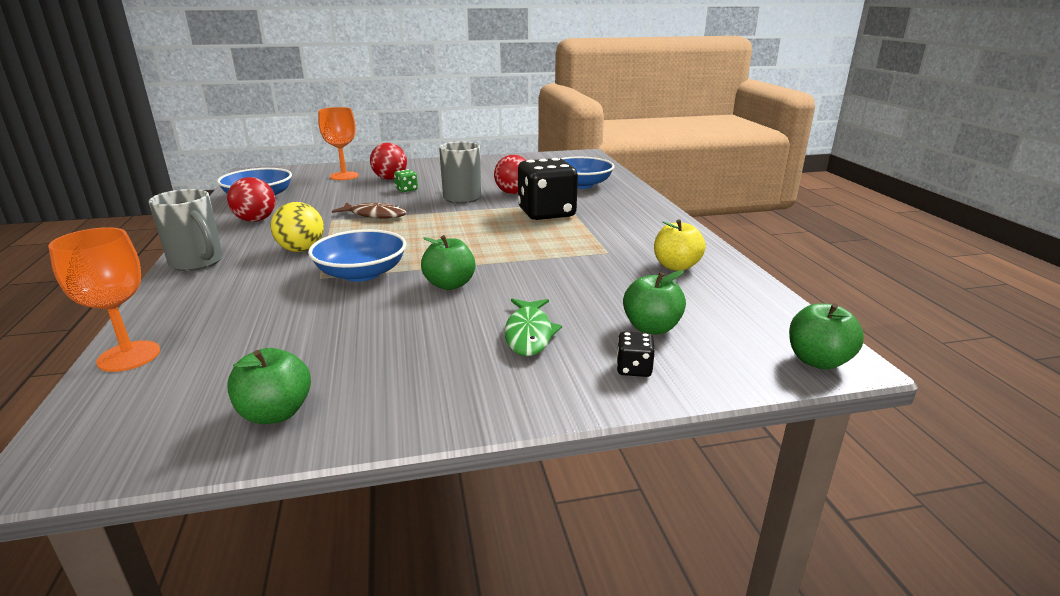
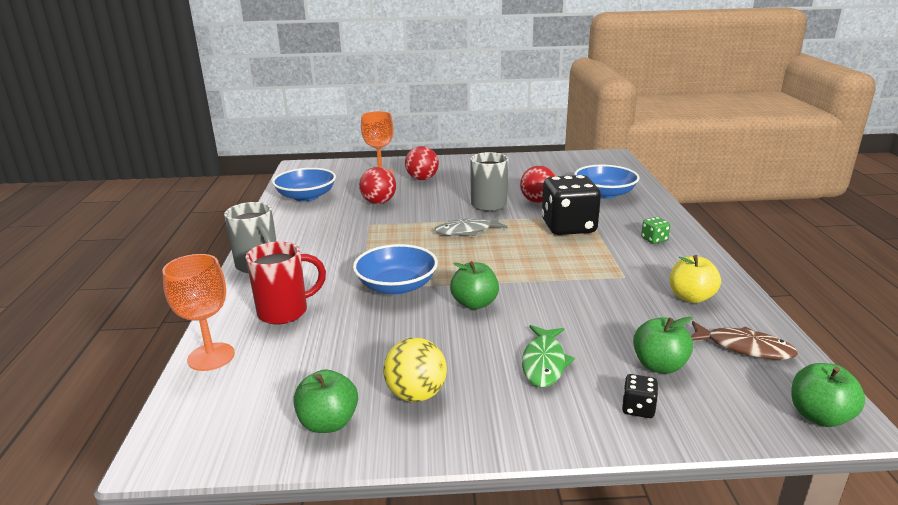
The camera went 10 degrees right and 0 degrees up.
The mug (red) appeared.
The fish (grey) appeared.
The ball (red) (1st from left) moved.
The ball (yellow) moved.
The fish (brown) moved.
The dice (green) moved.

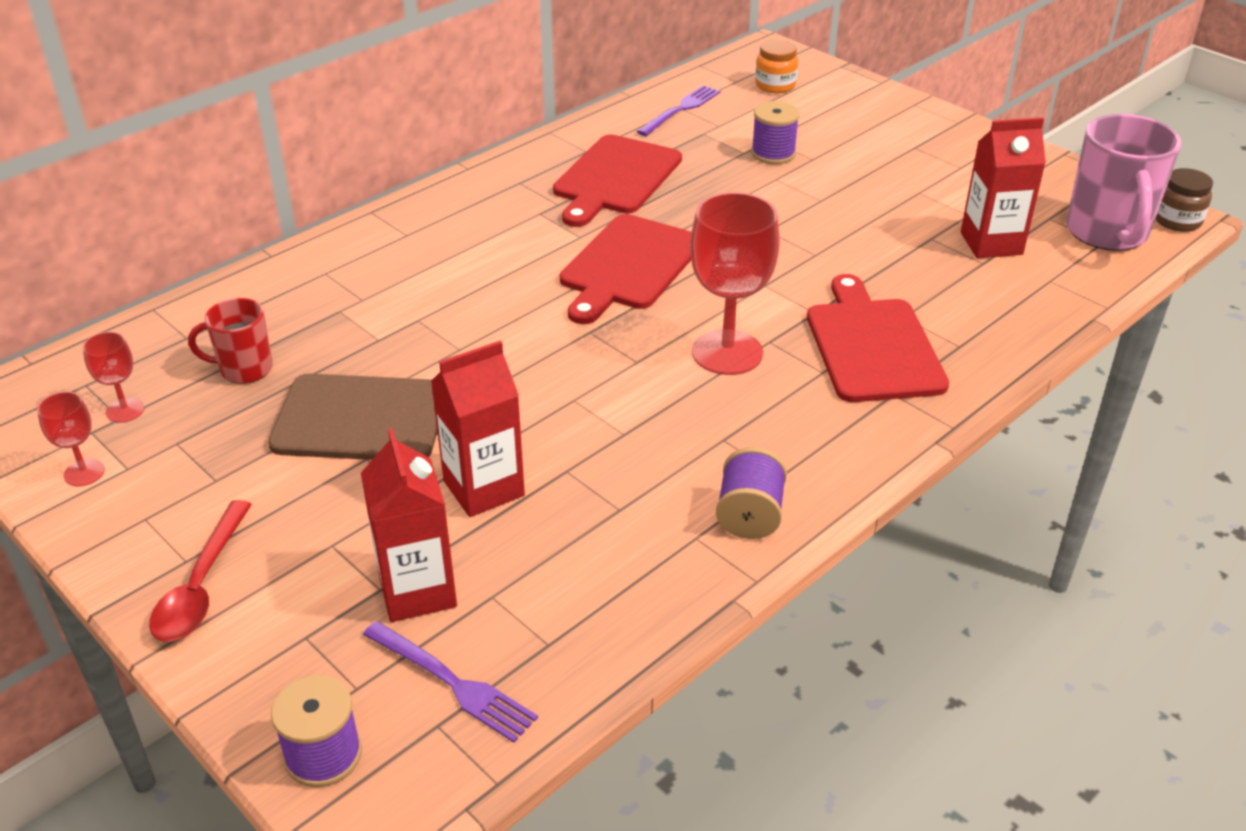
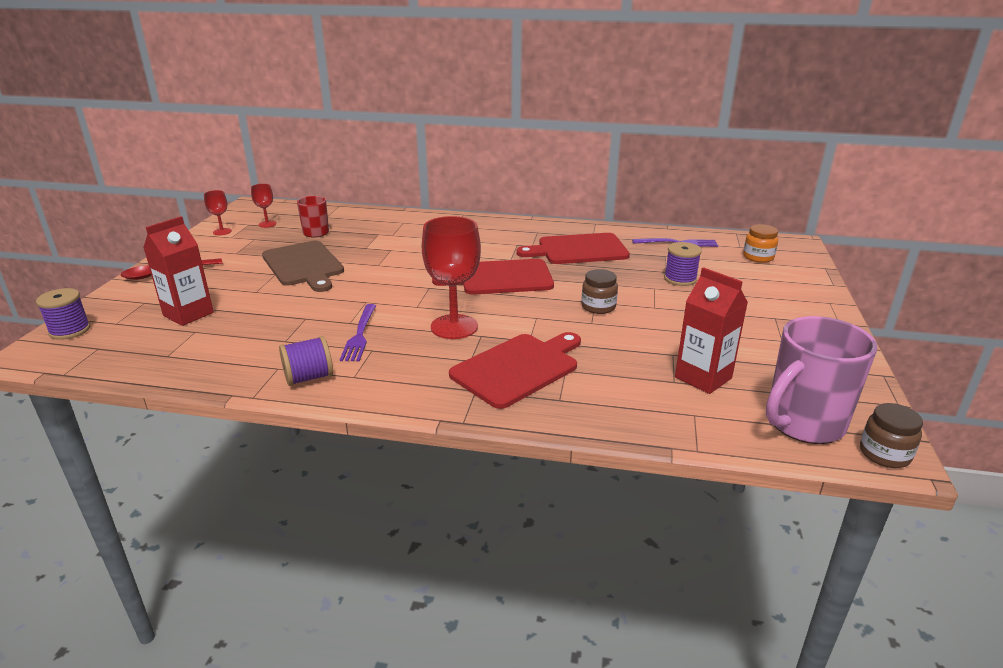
The camera went 55 degrees right and 10 degrees down.
The carton (red) (2nd from left) disappeared.
The jar (brown) (1st from left) appeared.
The fork (purple) (1st from left) moved.

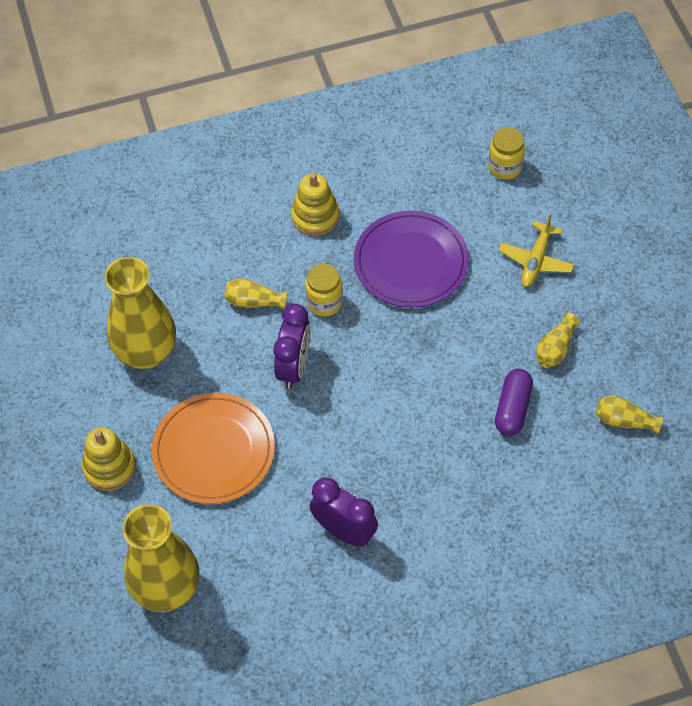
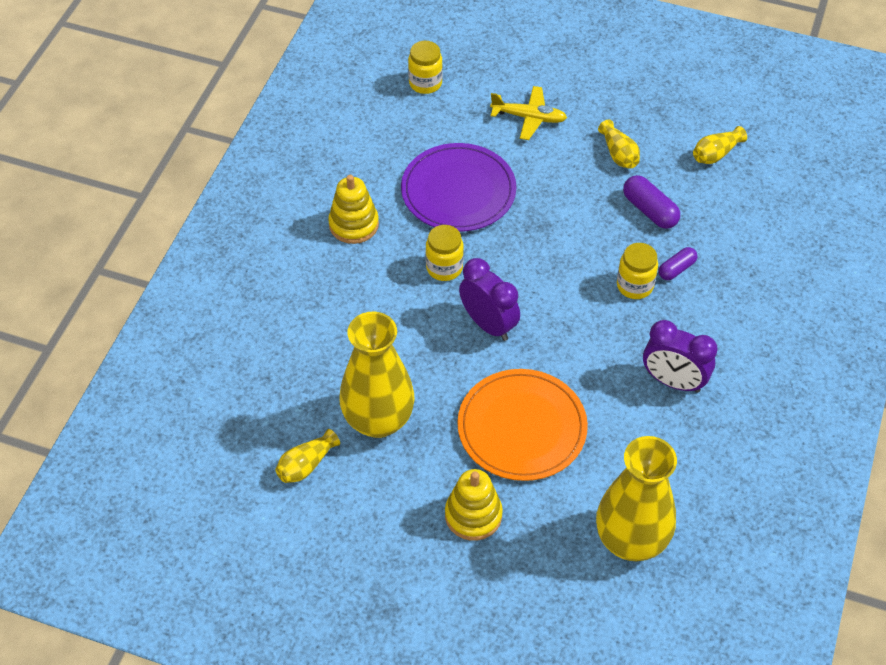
The camera went 55 degrees left and 5 degrees down.
The jar (yellow) (3rd from left) appeared.
The capsule (purple) (2nd from left) appeared.
The vase (yellow) (3rd from left in the first image) moved.
The clock (purple) (2nd from left) turned 135 degrees counterclockwise.
The plane (yellow) turned 45 degrees counterclockwise.

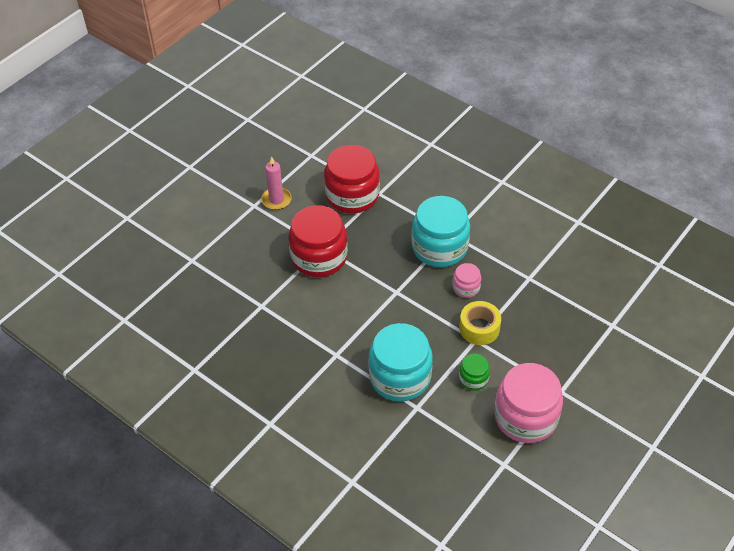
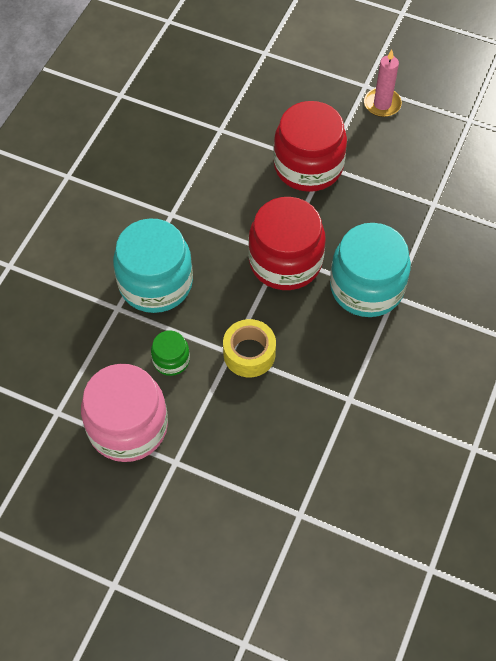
The camera went 75 degrees right and 10 degrees up.
The jar (pink) (1st from left) disappeared.
The jar (red) (2nd from left in the first image) moved.

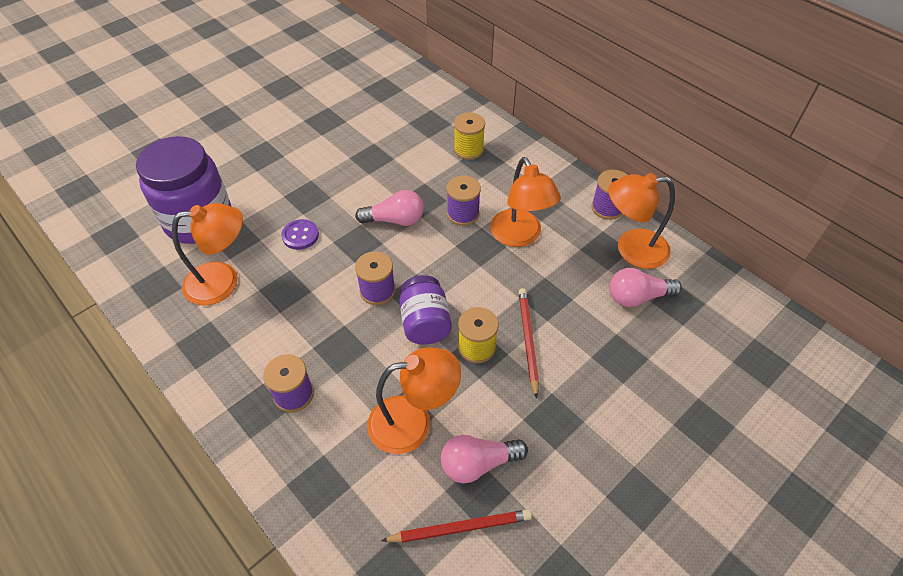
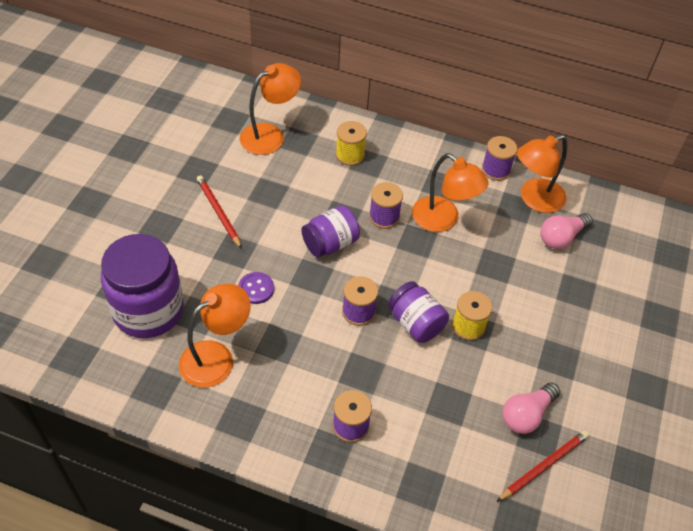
The camera went 30 degrees left and 0 degrees up.
The lamp (orange) (2nd from left) moved.
The pencil (red) (2nd from left in the first image) moved.
The light bulb (pink) (1st from left) was replaced by the jar (purple) (2nd from left).

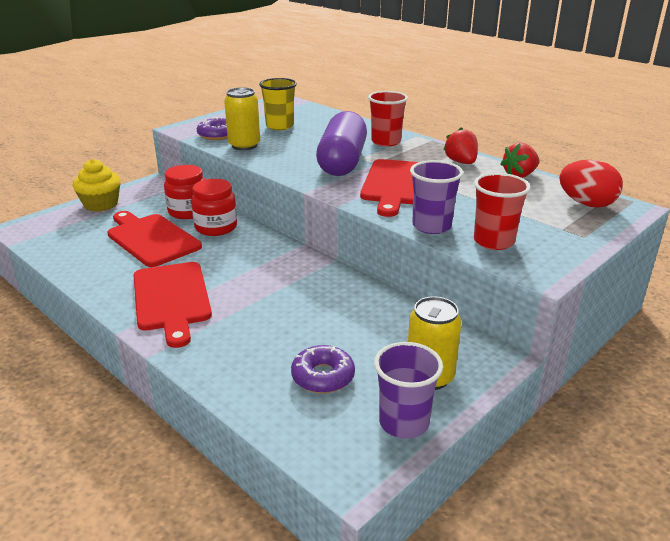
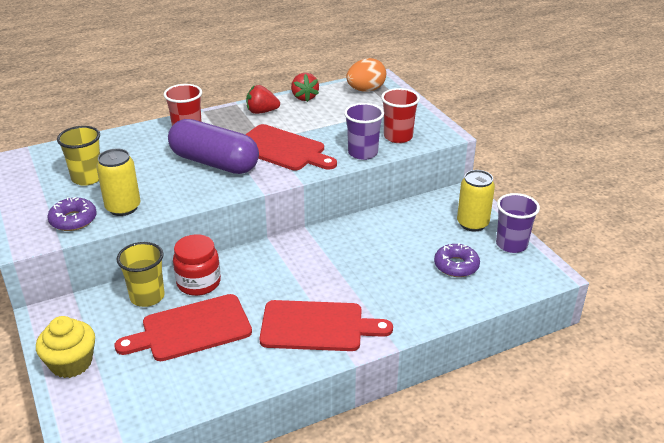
The camera went 70 degrees left and 5 degrees up.
The jar (red) (1st from left) was replaced by the cup (yellow) (2nd from left).
The egg (red) became the egg (orange).

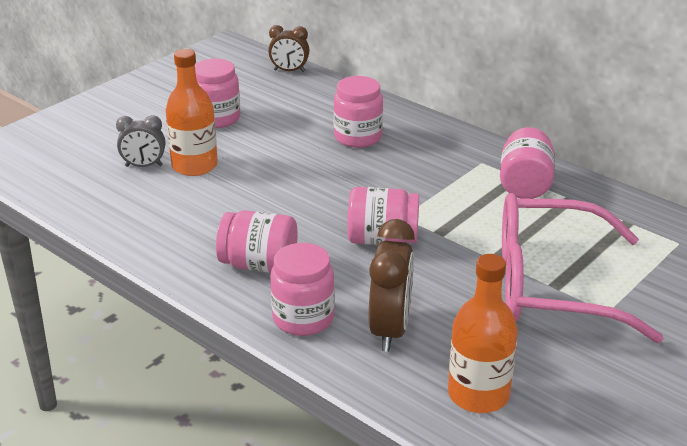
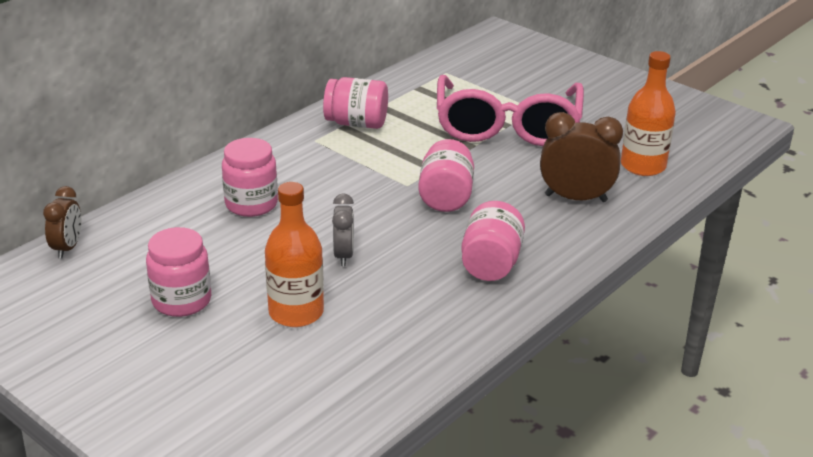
The camera went 90 degrees left and 0 degrees up.
The jar (pink) (3rd from left) disappeared.
The clock (grey) moved.

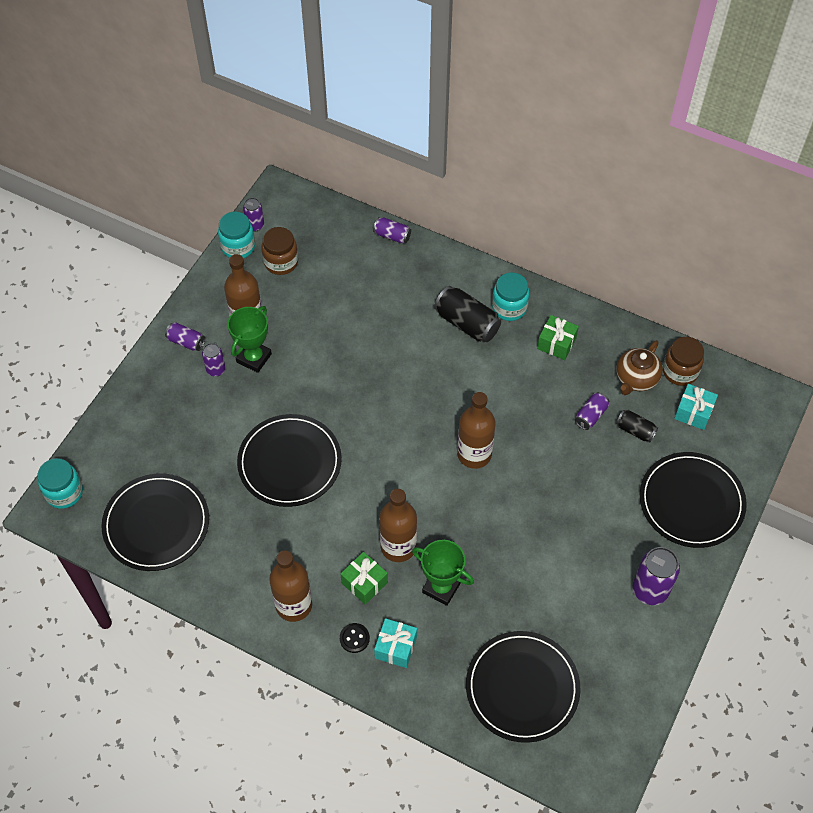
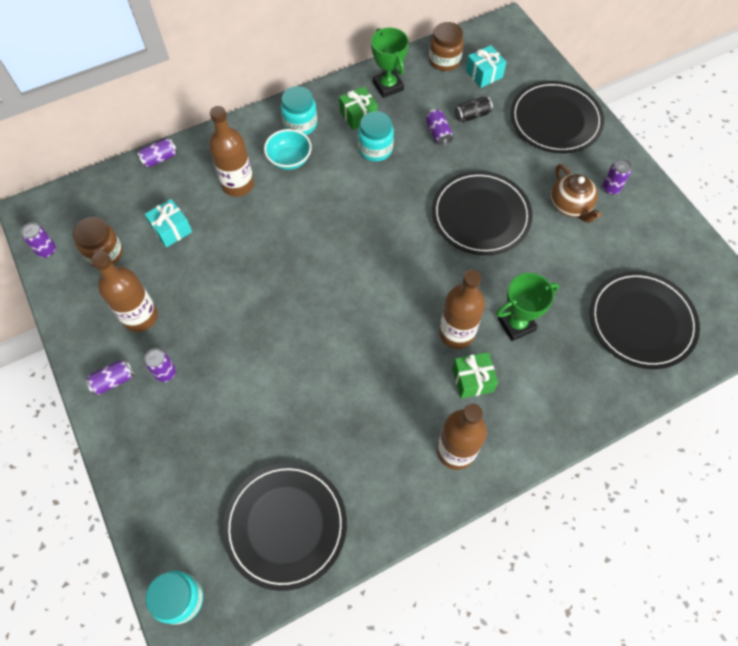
The camera went 55 degrees left and 5 degrees up.
The button (black) disappeared.
The jar (turquoise) (2nd from left in the first image) moved.
The trophy (green) (1st from left) moved.
The plate (black) (2nd from left) moved.
The gift (turquoise) (1st from left) moved.
The bottle (brown) (4th from left in the first image) moved.
The teapot (brown) moved.
The can (black) (1st from left) was replaced by the bowl (turquoise).
The can (purple) (6th from left) changed to 0.58 times the size.

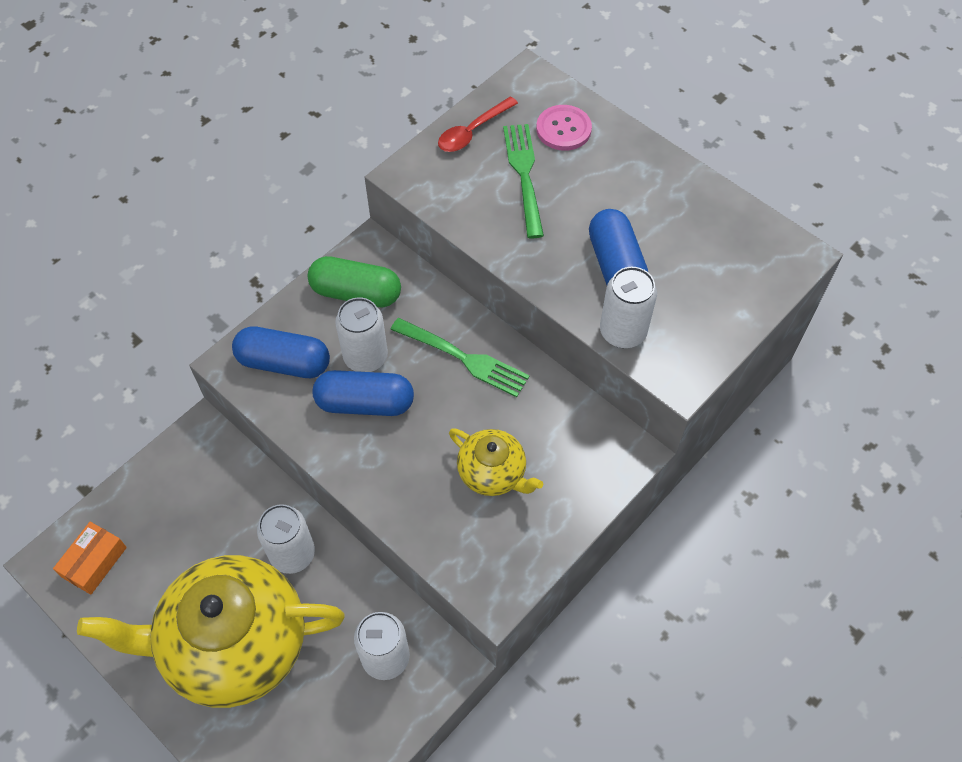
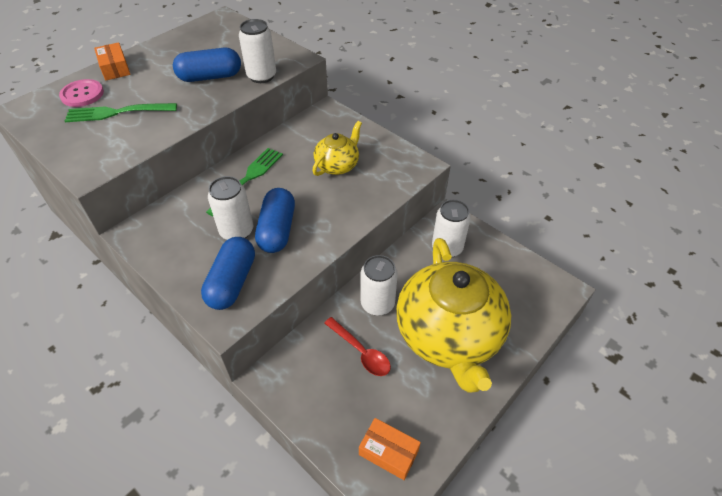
The camera went 90 degrees left and 10 degrees down.
The capsule (green) disappeared.
The box (orange) (1st from left) appeared.
The spoon (red) moved.

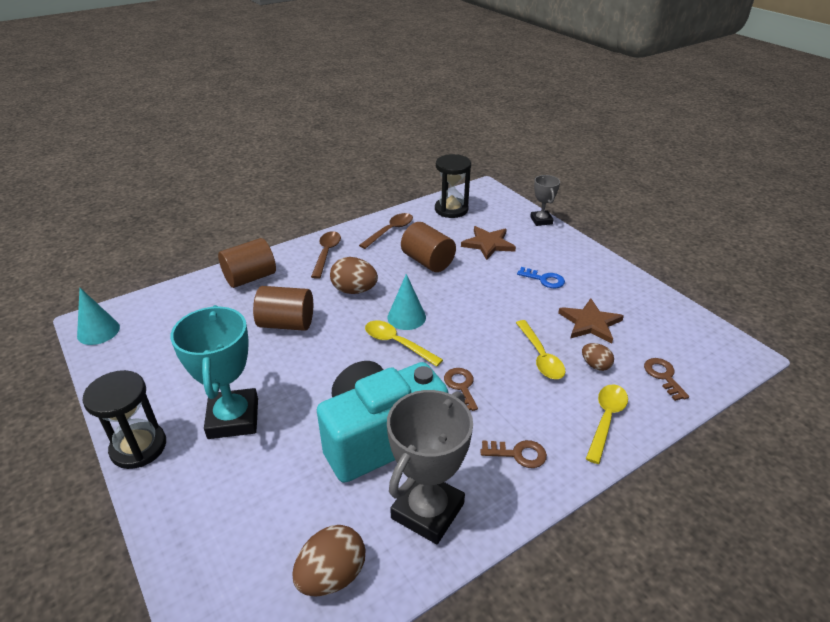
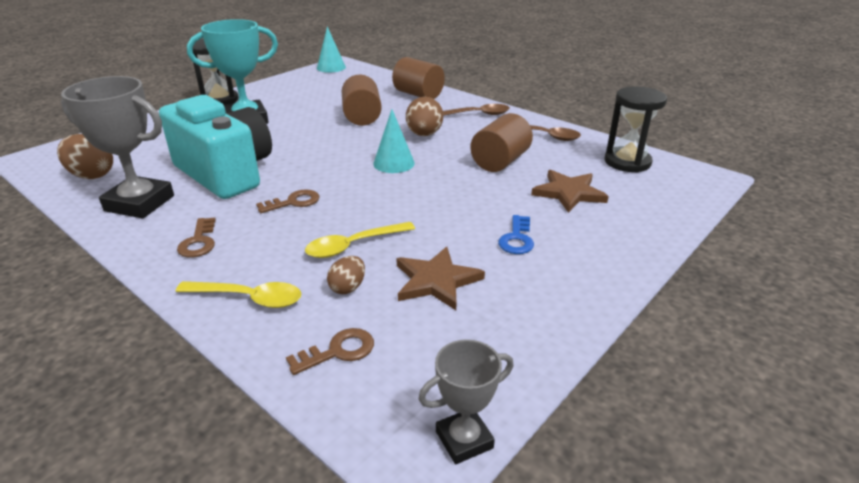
The camera went 75 degrees right and 5 degrees down.
The spoon (yellow) (1st from left) disappeared.
The trophy (grey) (2nd from left) moved.

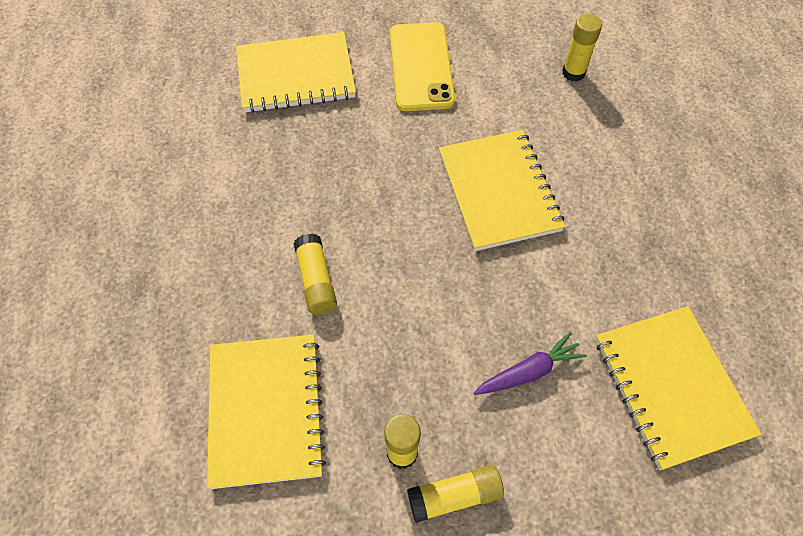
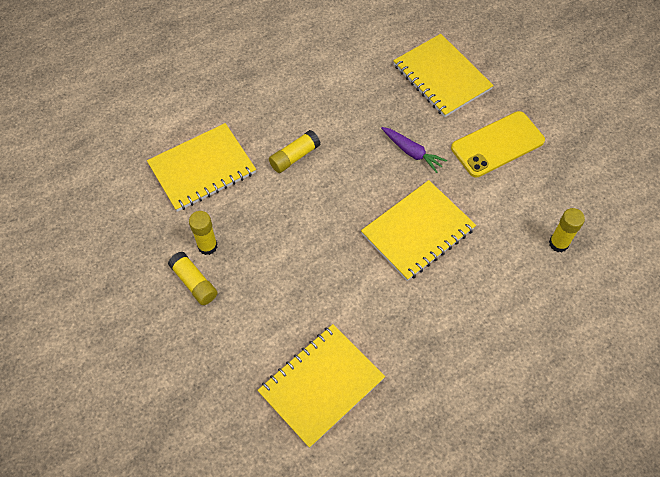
The camera went 65 degrees right and 0 degrees up.
The carrot (purple) moved.

